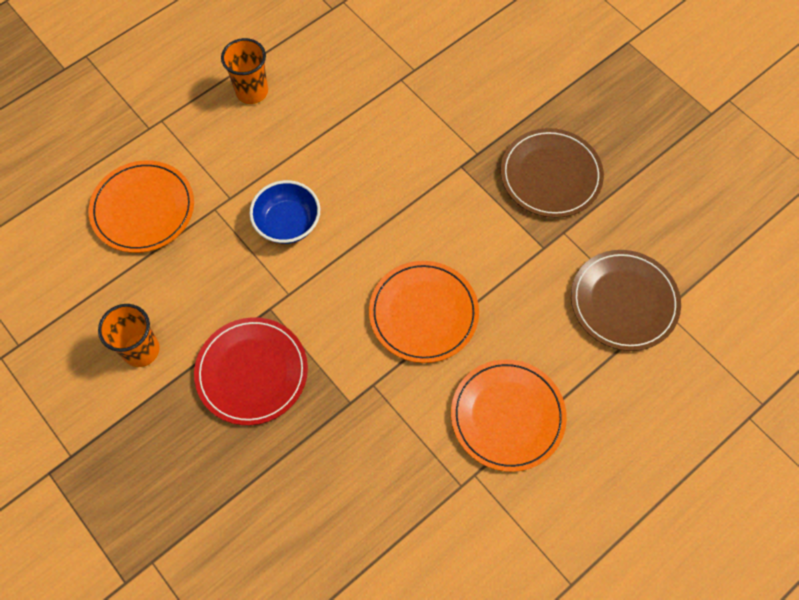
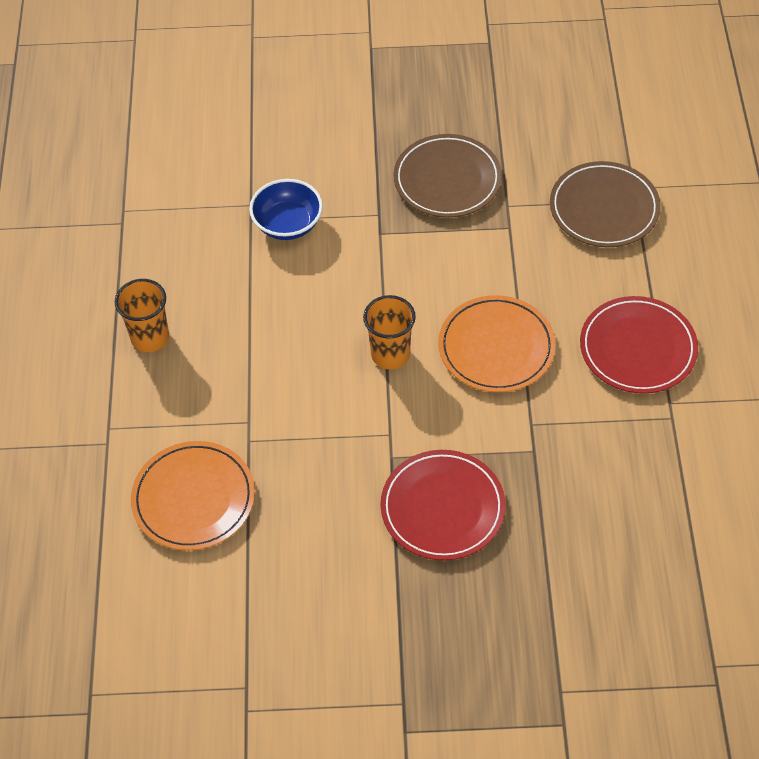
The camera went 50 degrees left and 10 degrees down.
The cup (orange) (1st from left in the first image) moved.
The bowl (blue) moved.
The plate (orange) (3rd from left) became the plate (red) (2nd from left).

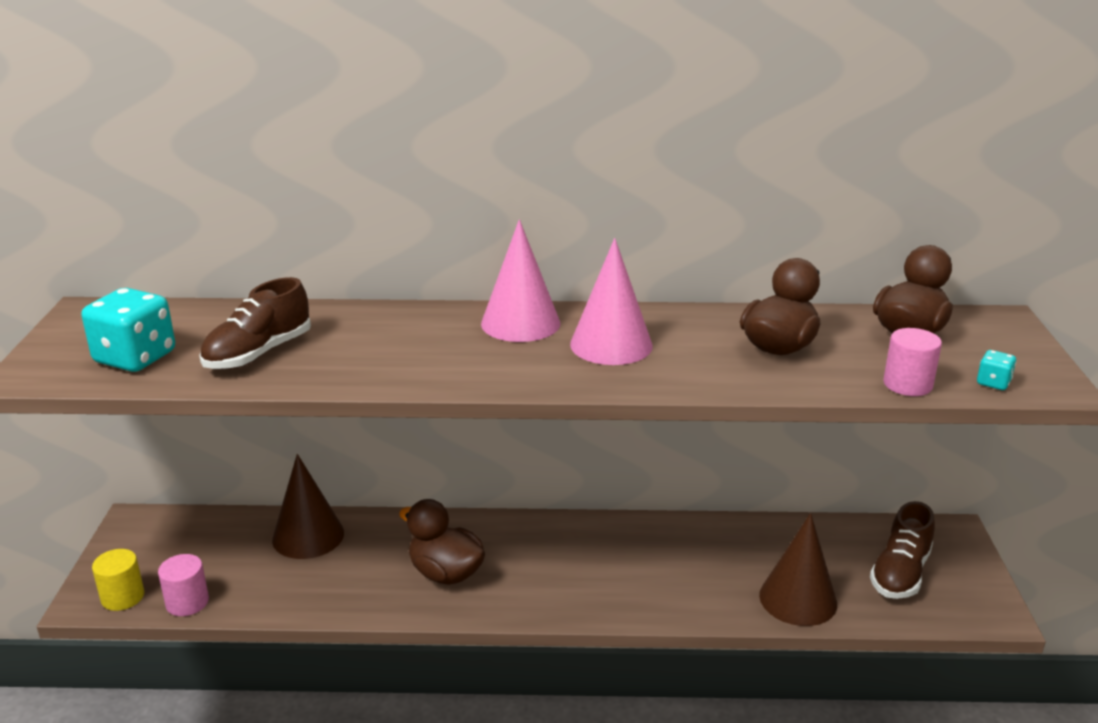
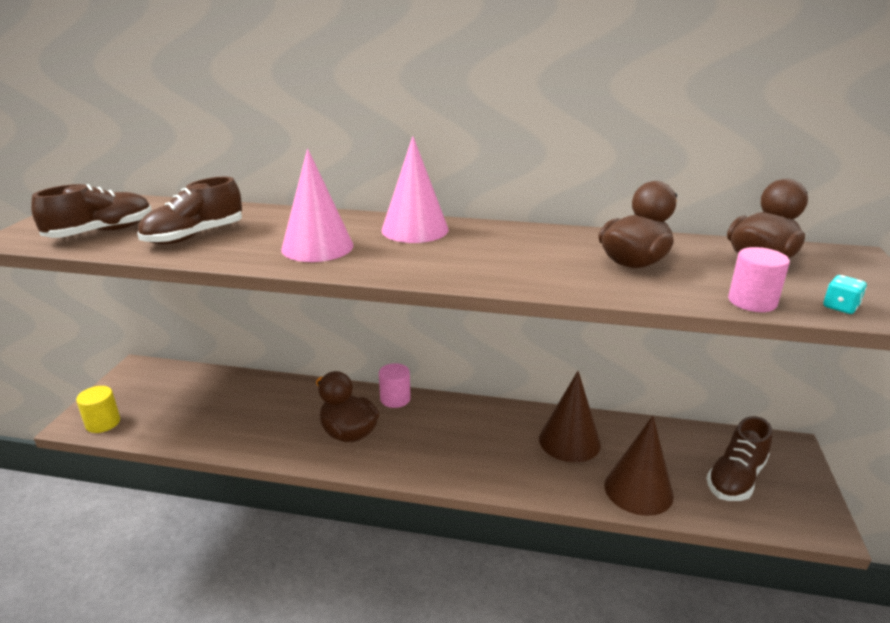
The camera went 10 degrees right and 0 degrees up.
The cylinder (pink) (1st from left) moved.
The cone (brown) (1st from left) moved.
The cone (pink) (2nd from left in the first image) moved.
The dice (turquoise) (1st from left) was replaced by the shoe (brown) (1st from left).

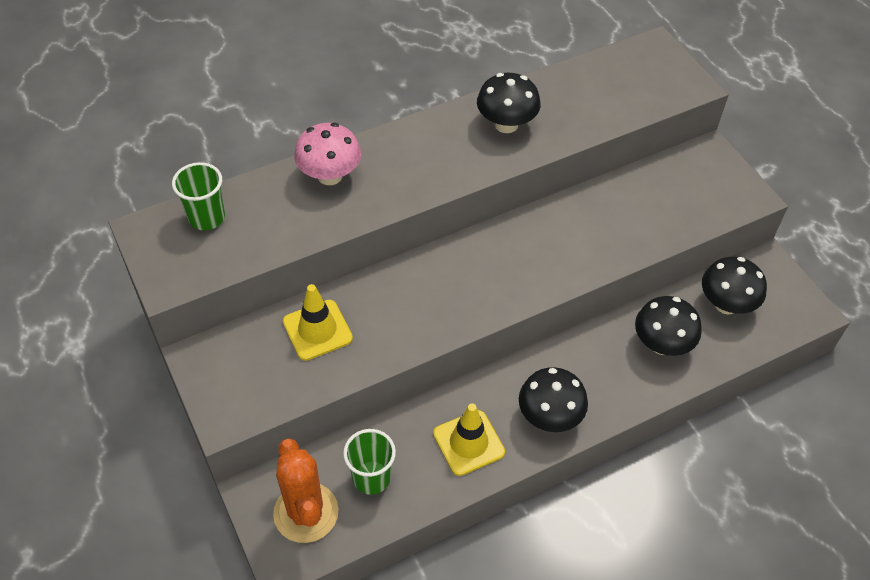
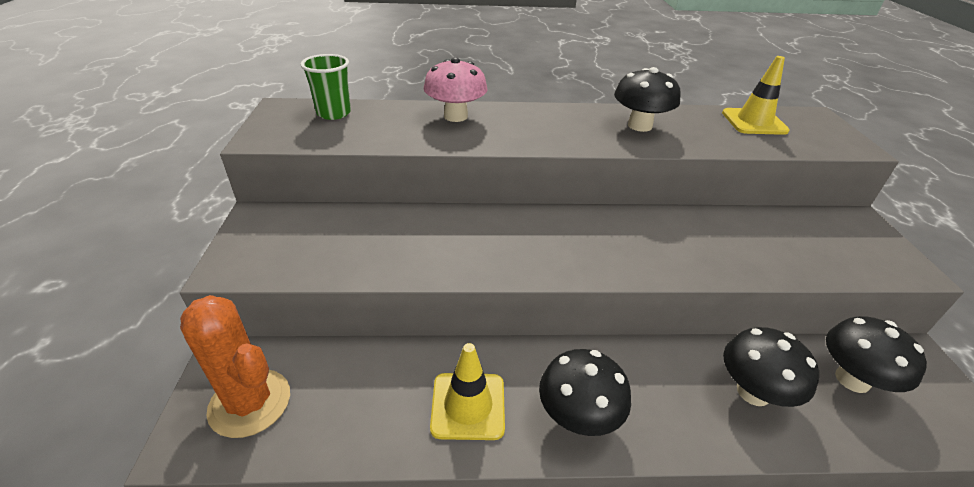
The camera went 25 degrees right and 15 degrees down.
The cup (green) (2nd from left) disappeared.
The traffic cone (yellow) (1st from left in the first image) moved.
The cactus (orange) turned 60 degrees counterclockwise.

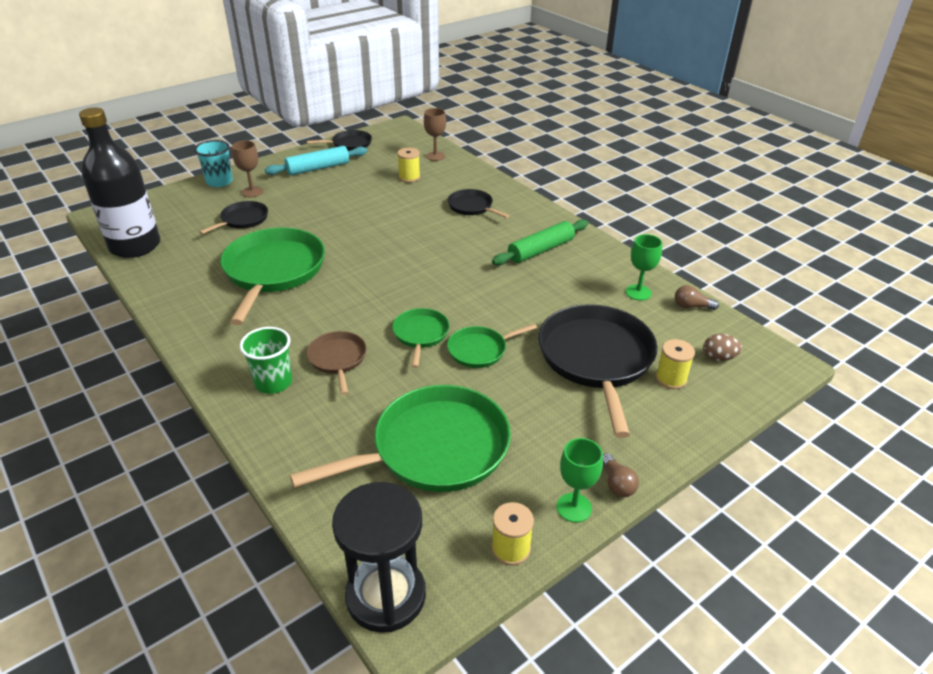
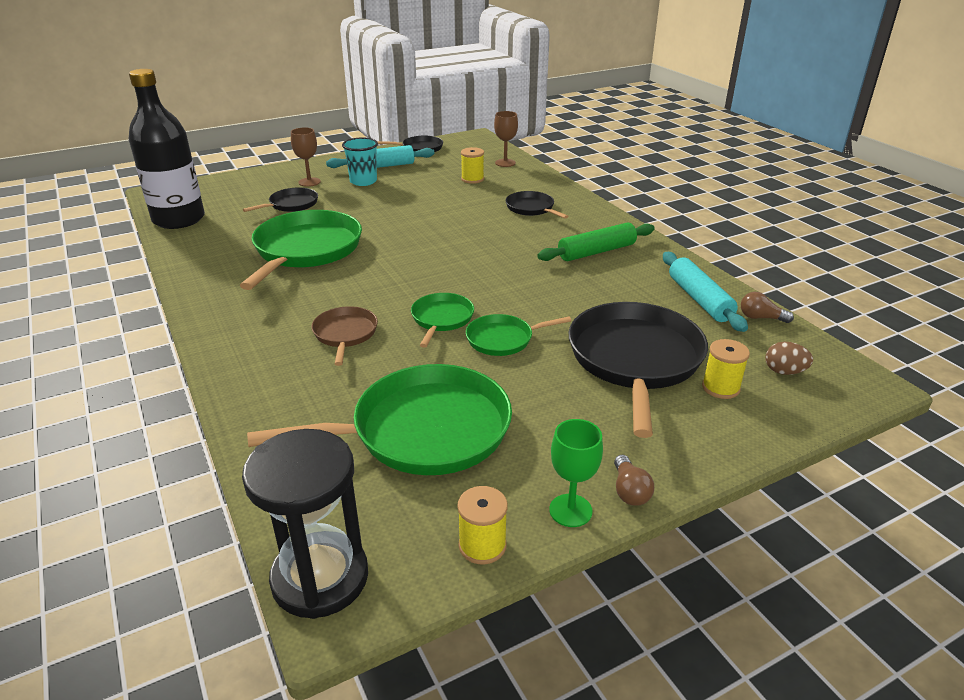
The camera went 10 degrees right and 5 degrees down.
The cup (green) disappeared.
The cup (turquoise) moved.
The goblet (green) (2nd from left) was replaced by the rolling pin (turquoise) (2nd from left).

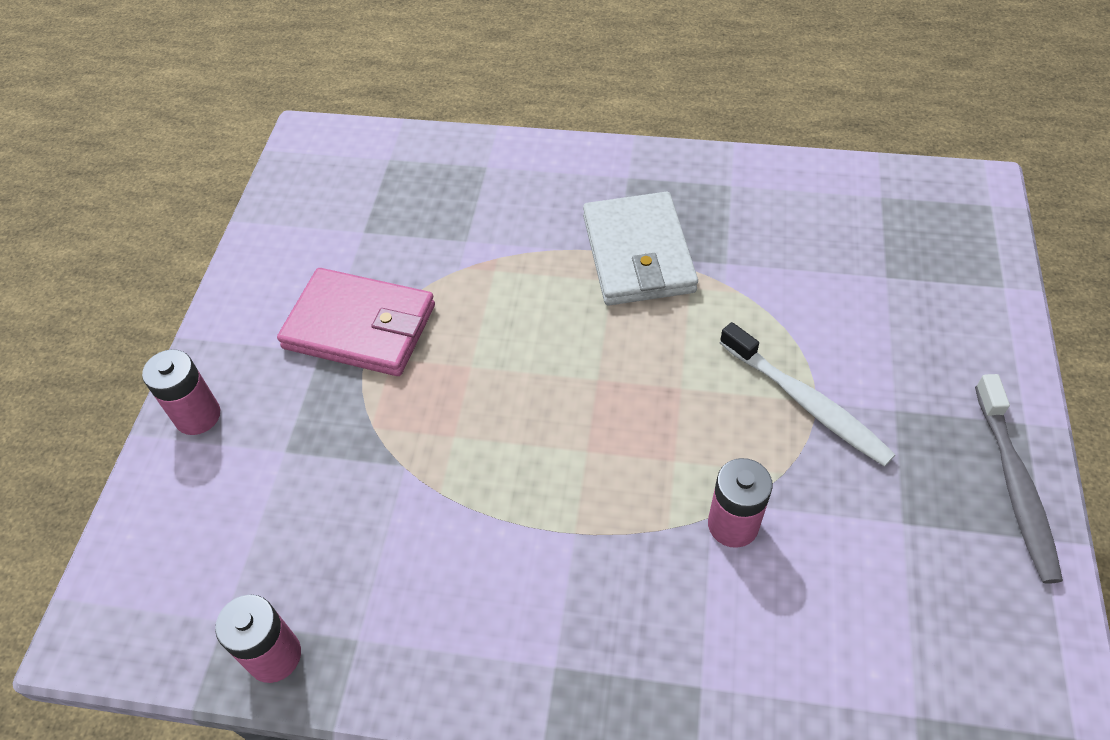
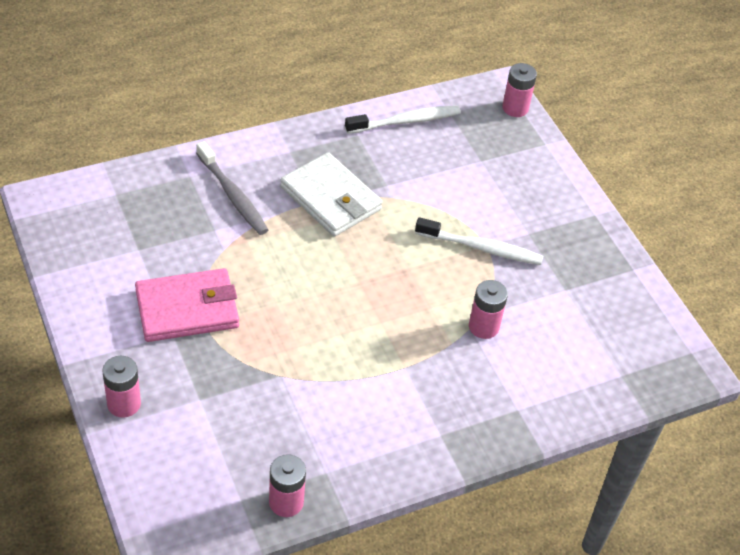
The camera went 40 degrees left and 5 degrees down.
The toothbrush (white) (1st from left) appeared.
The battery (pink) (4th from left) appeared.
The toothbrush (grey) moved.

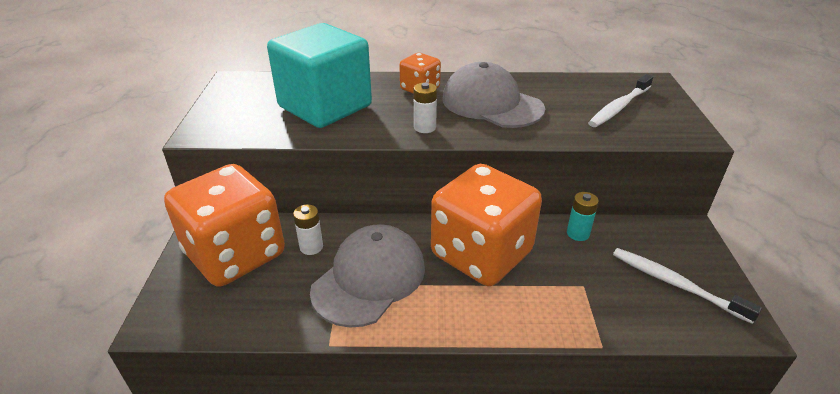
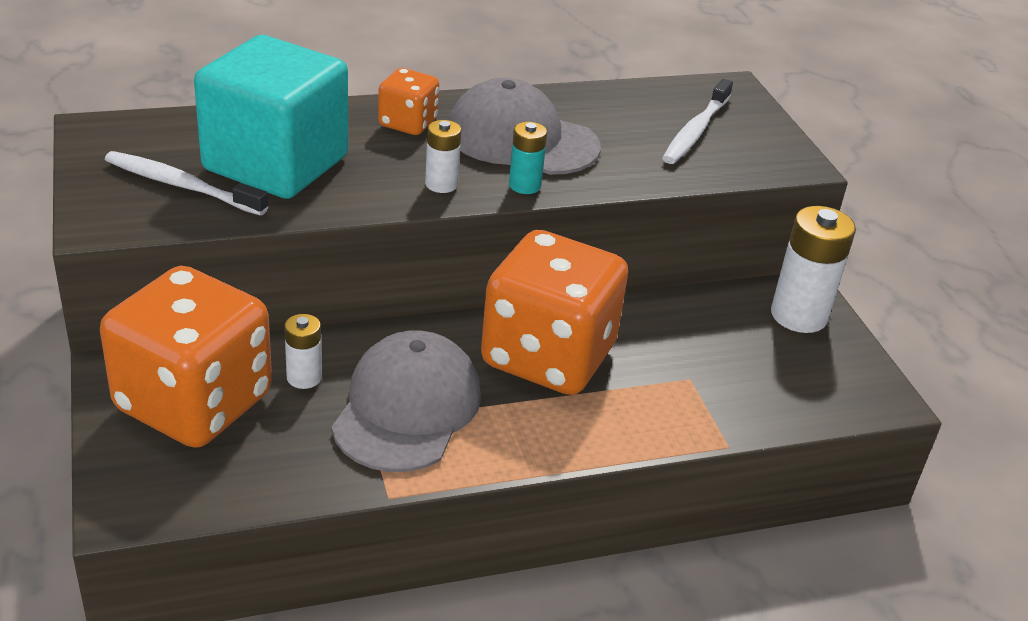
The camera went 20 degrees left and 0 degrees up.
The battery (white) (3rd from left) appeared.
The battery (turquoise) moved.
The toothbrush (white) (2nd from left in the first image) moved.

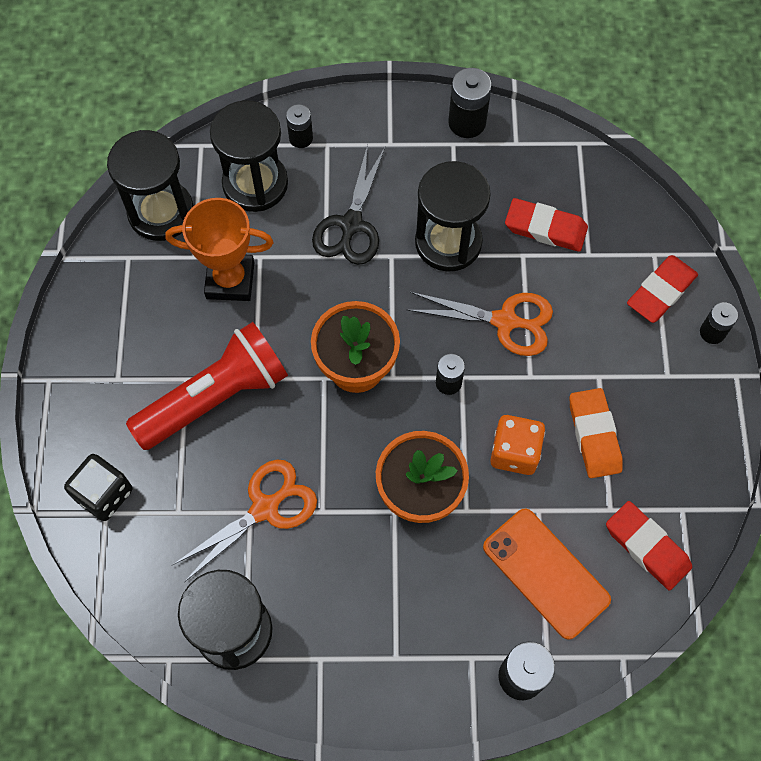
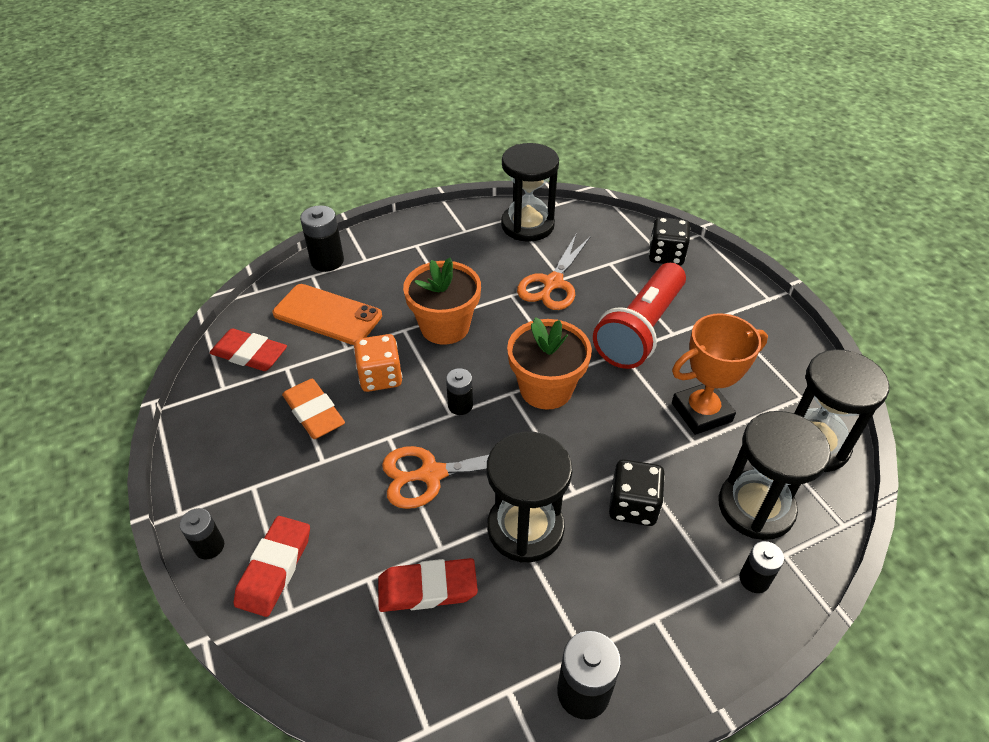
The camera went 155 degrees right and 20 degrees down.
The scissors (black) was replaced by the dice (black) (1st from left).

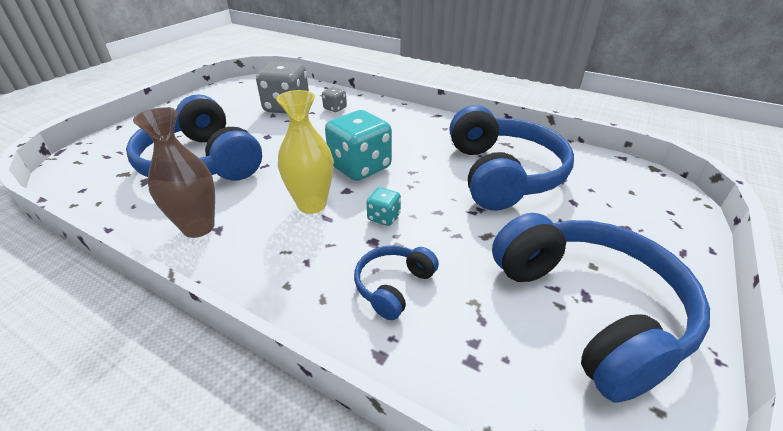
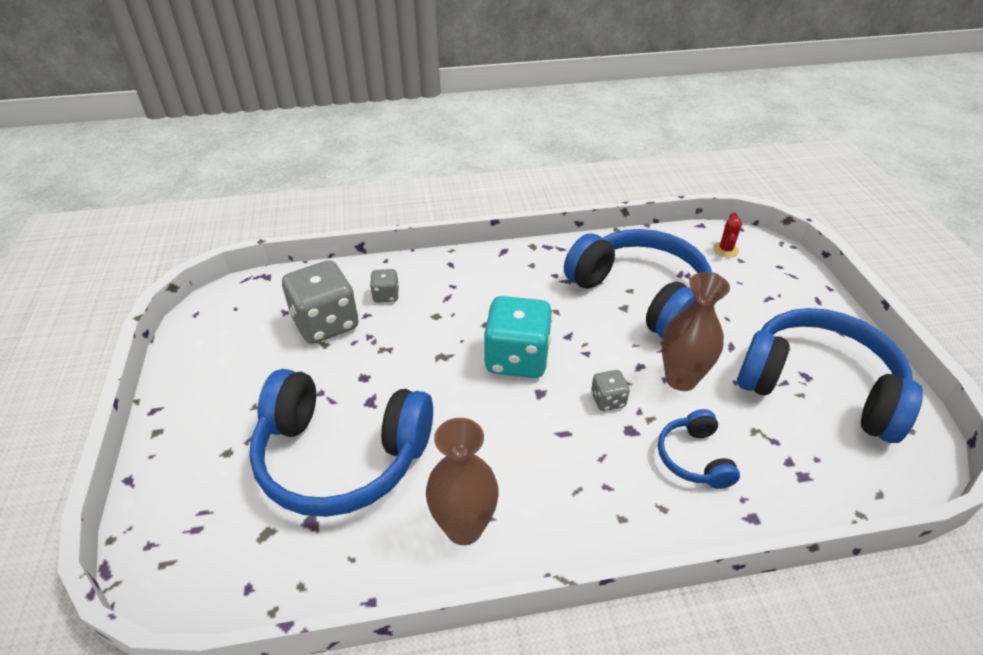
The camera went 40 degrees left and 5 degrees up.
The vase (yellow) disappeared.
The vase (brown) (2nd from left) appeared.
The cactus (red) appeared.
The dice (turquoise) (2nd from left) became the dice (grey) (3rd from left).

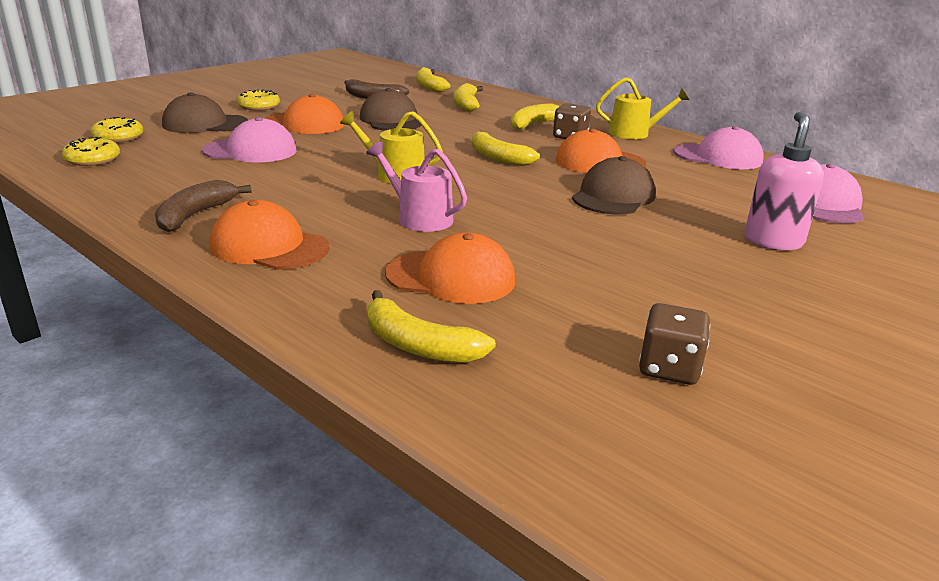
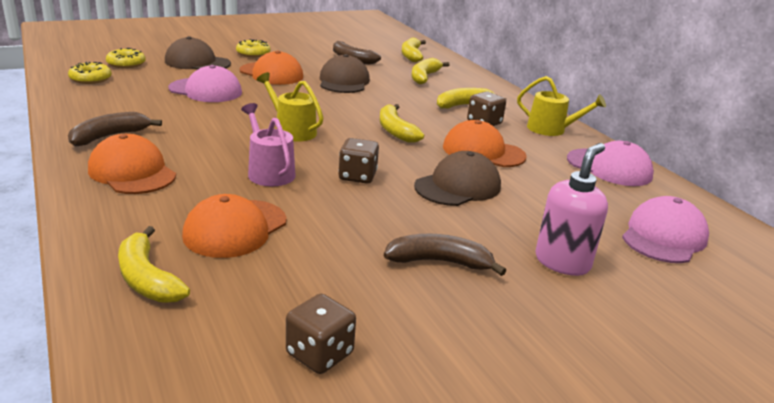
The camera went 20 degrees right and 0 degrees up.
The dice (brown) (2nd from left) appeared.
The banana (brown) (3rd from left) appeared.
The cap (orange) (3rd from left in the first image) turned 90 degrees clockwise.

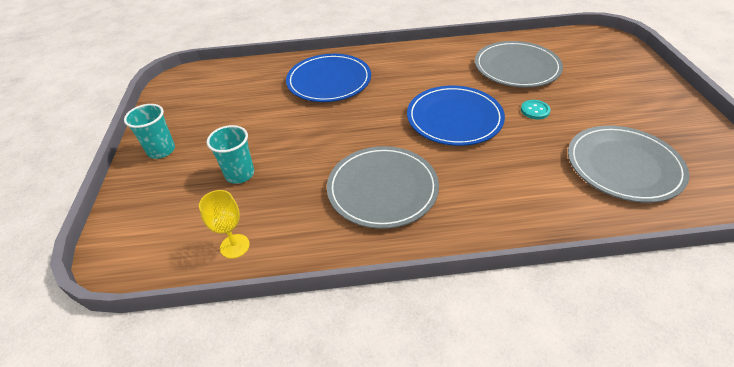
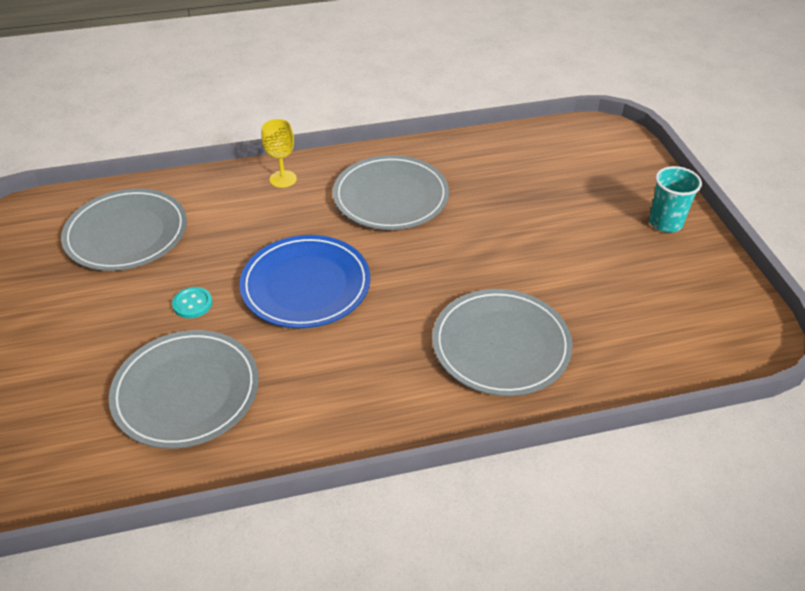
The camera went 170 degrees right and 0 degrees up.
The cup (turquoise) (2nd from left) disappeared.
The goblet (yellow) moved.
The plate (blue) (1st from left) became the plate (grey) (4th from left).

